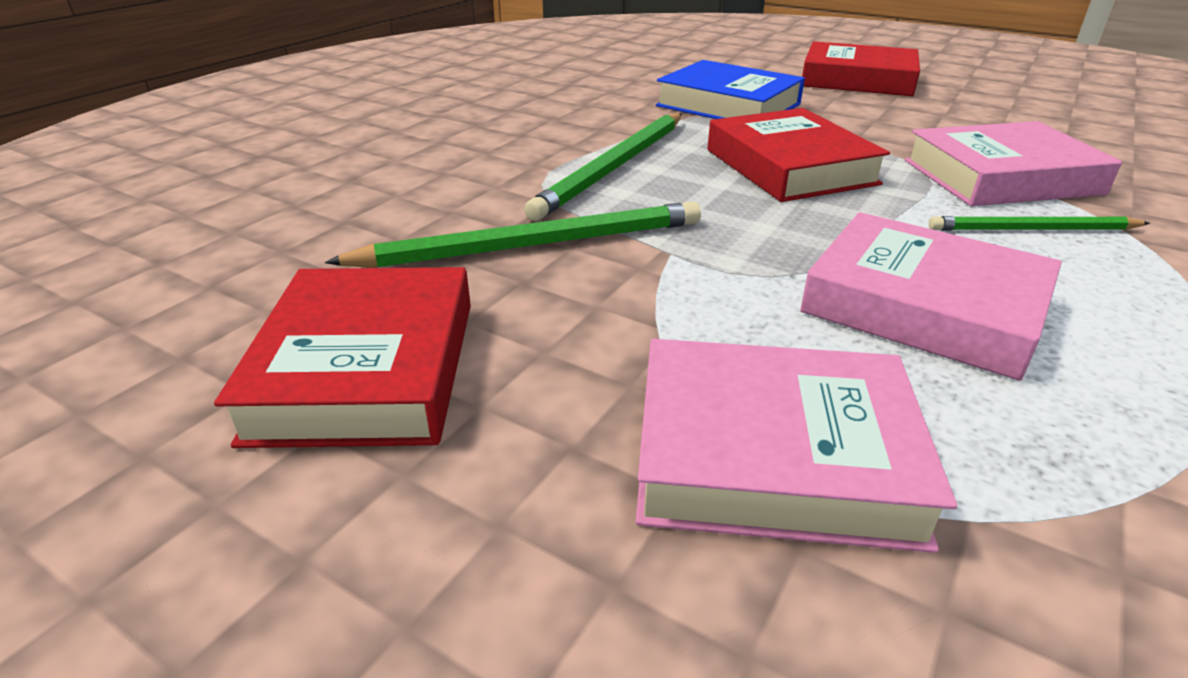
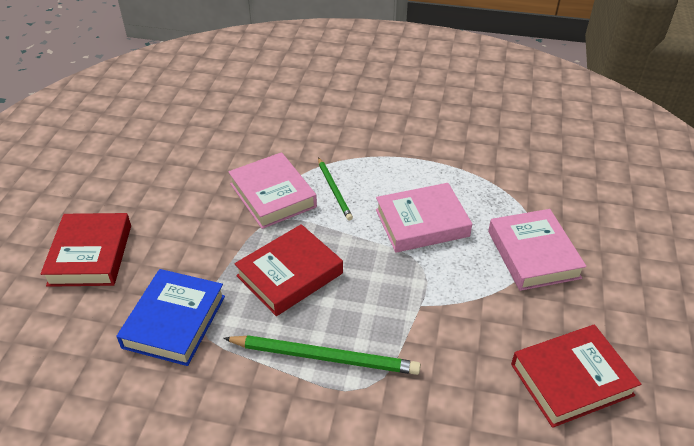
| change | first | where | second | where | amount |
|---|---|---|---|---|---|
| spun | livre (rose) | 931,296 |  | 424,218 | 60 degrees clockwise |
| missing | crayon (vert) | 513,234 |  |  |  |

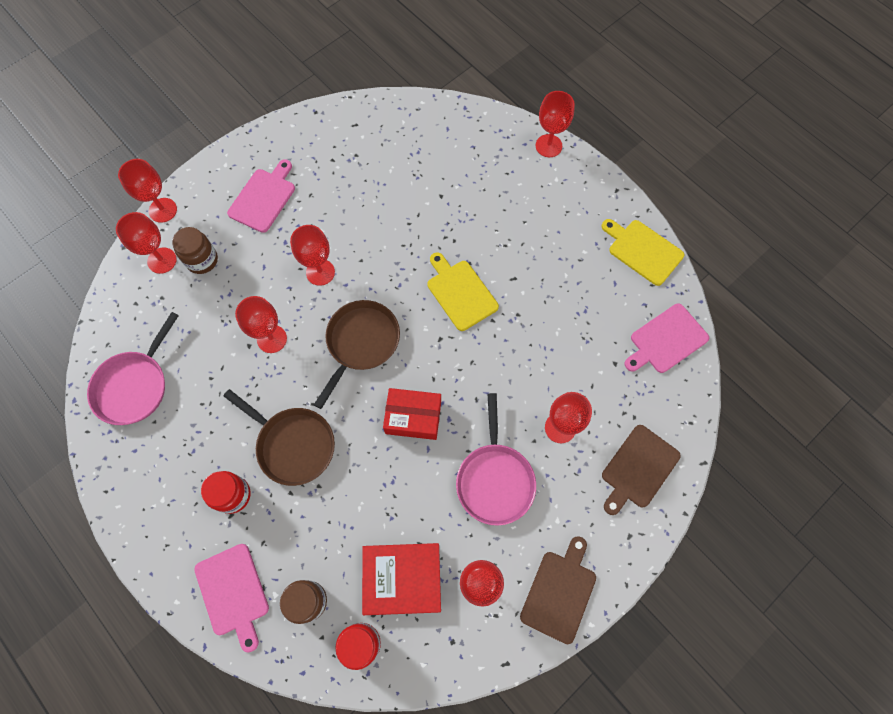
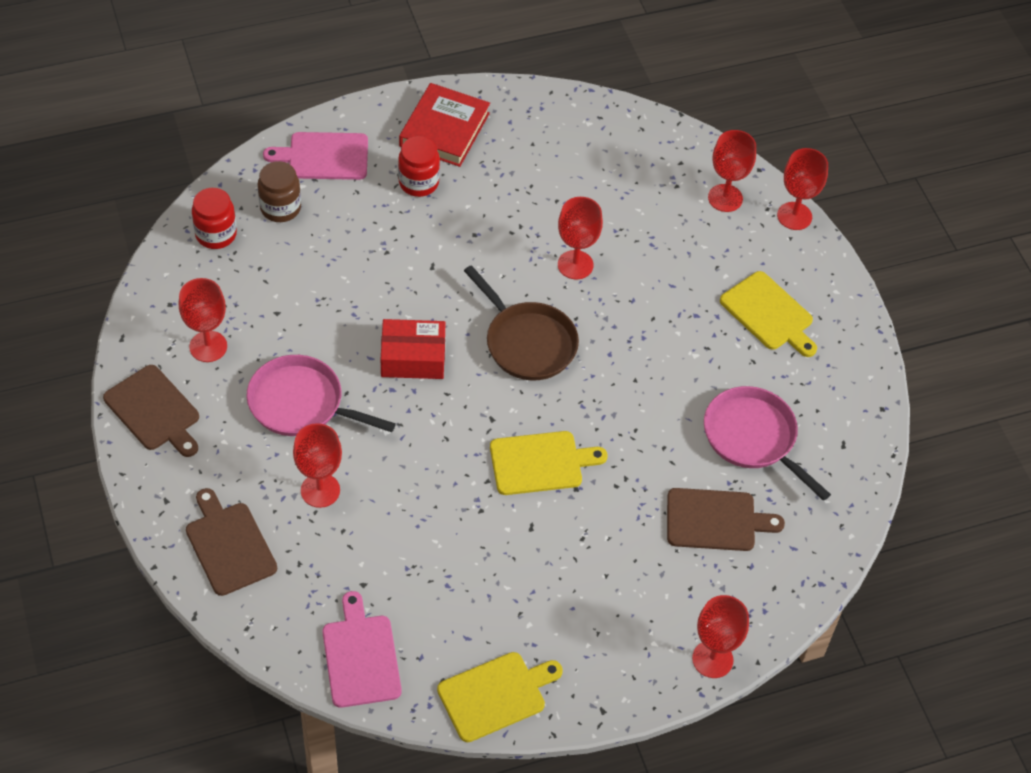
| change | first | where | second | where | amount |
|---|---|---|---|---|---|
| spun | boîte (rouge) | 412,414 |  | 413,349 | 60 degrees clockwise |
| relocated | livre (rouge) | 401,579 |  | 444,125 |  |
| appeared |  |  | planche à découper (marron) | 726,519 |  |
| relocated | poêle (rose) | 133,368 |  | 767,443 |  |
| colour | planche à découper (rose) | 261,196 | planche à découper (jaune) | 768,314 |  |
| missing | bocal (marron) | 195,250 |  |  |  |
| missing | poêle (marron) | 279,437 |  |  |  |
| missing | verre à pied (rouge) | 312,255 |  |  |  |

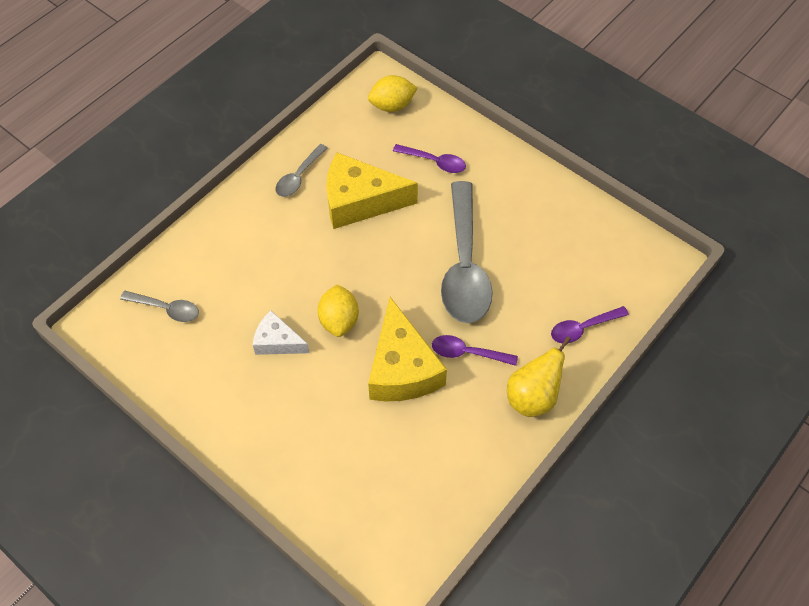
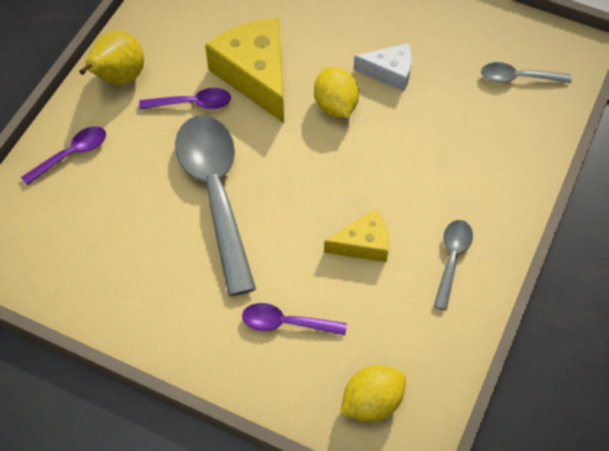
| change | first | where | second | where | amount |
|---|---|---|---|---|---|
| size | fromage (jaune) | 372,191 |  | 356,236 | x0.56 |

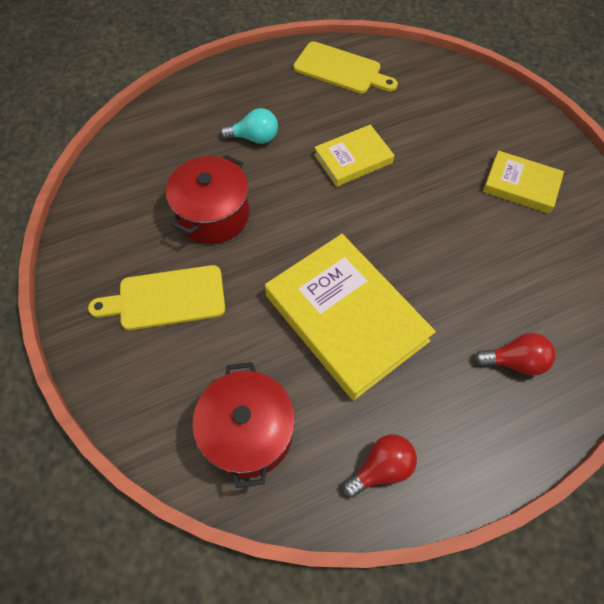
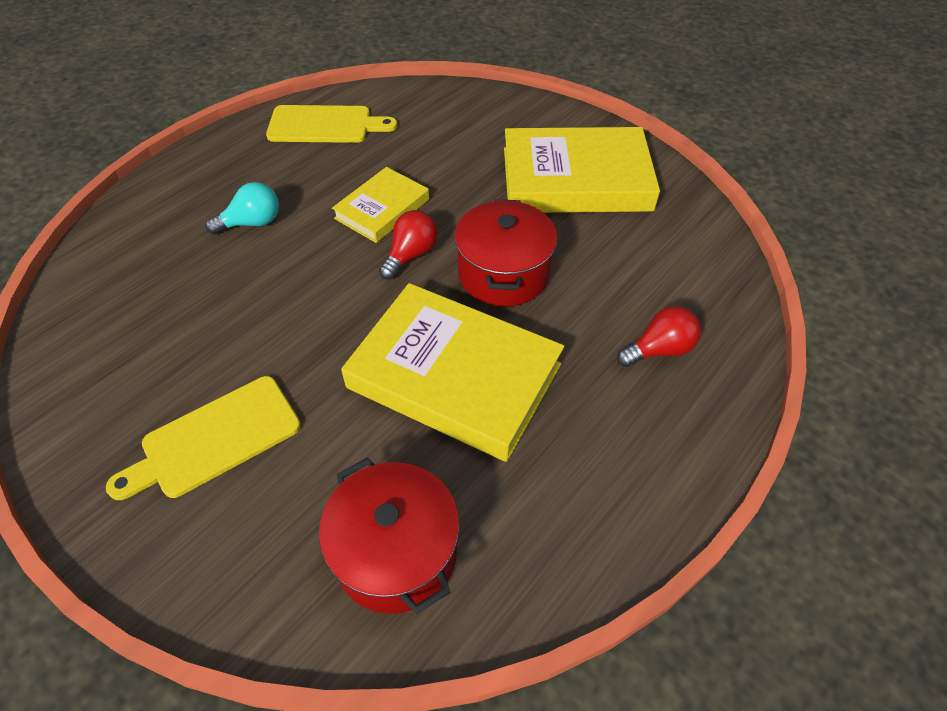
| change | first | where | second | where | amount |
|---|---|---|---|---|---|
| relocated | ampoule (rouge) | 380,466 |  | 408,245 |  |
| relocated | marmite (rouge) | 208,199 |  | 506,253 |  |
| size | livre (jaune) | 523,182 |  | 582,170 | x1.83 |

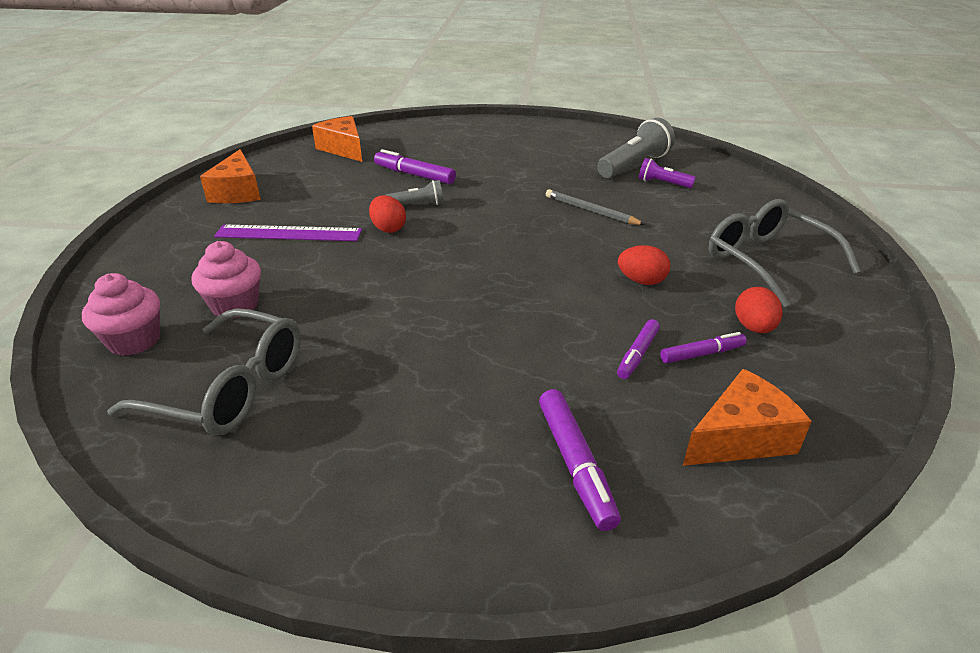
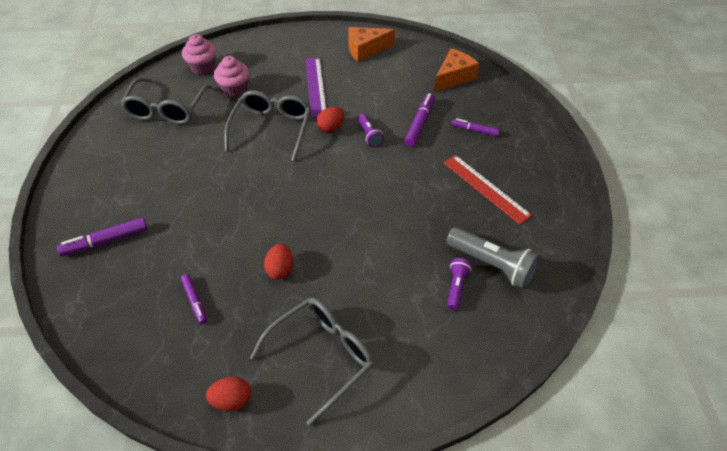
| change | first | where | second | where | amount |
|---|---|---|---|---|---|
| relocated | œuf (rouge) | 759,310 |  | 228,394 |  |
| appeared |  |  | lunettes (gris) | 267,125 |  |
| colour | lampe de poche (gris) | 415,192 | lampe de poche (violet) | 371,130 |  |
| appeared |  |  | règle (rouge) | 487,190 |  |
| relocated | feutre (violet) | 638,349 |  | 476,127 |  |
| missing | crayon (gris) | 596,207 |  |  |  |
| missing | fromage (orange) | 747,417 |  |  |  |

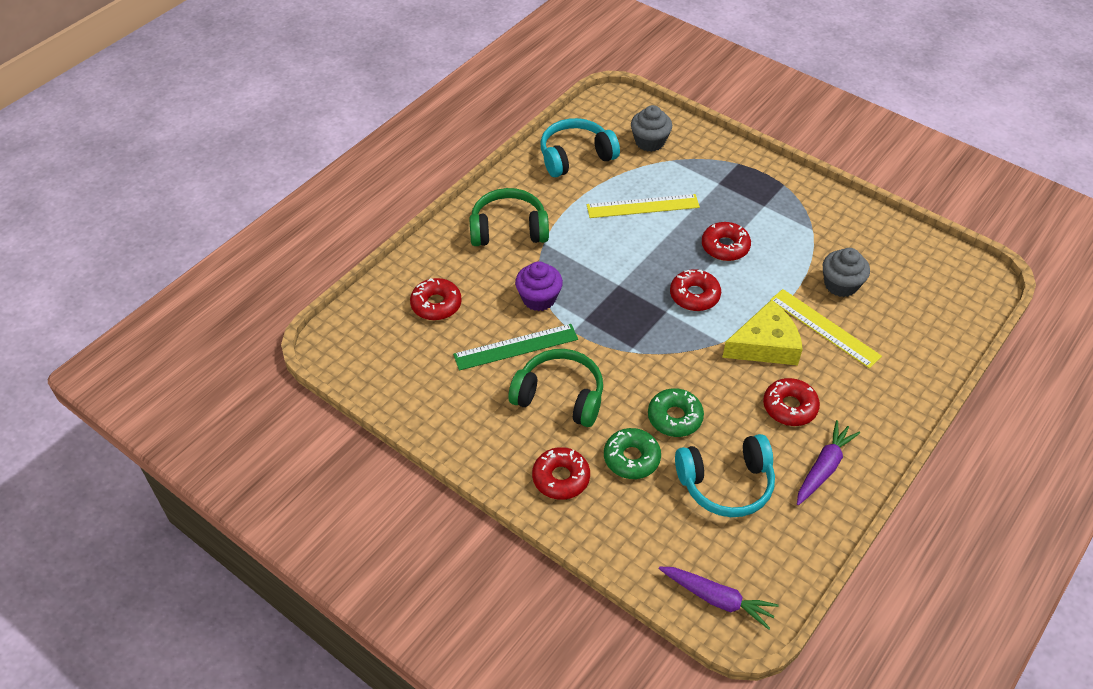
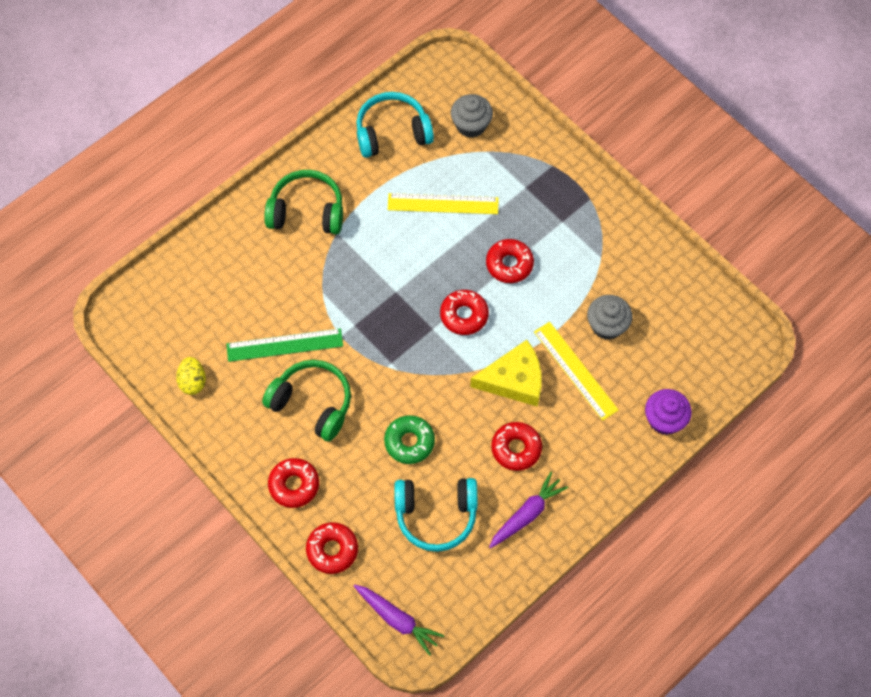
| change | first | where | second | where | amount |
|---|---|---|---|---|---|
| appeared |  |  | œuf (jaune) | 191,376 |  |
| relocated | beignet (rouge) | 436,299 |  | 332,548 |  |
| relocated | muffin (violet) | 539,286 |  | 668,412 |  |
| missing | beignet (vert) | 632,453 |  |  |  |

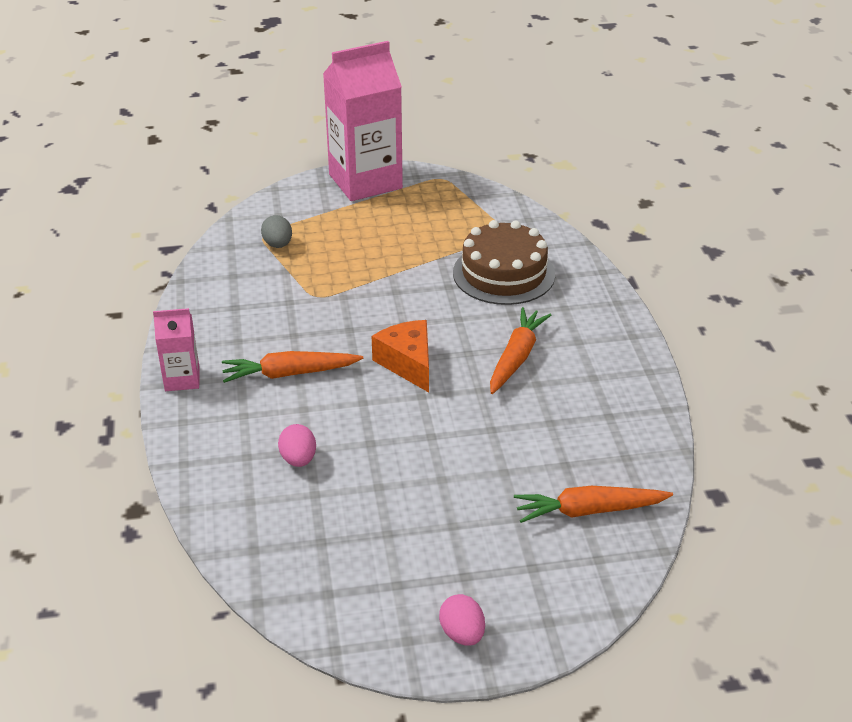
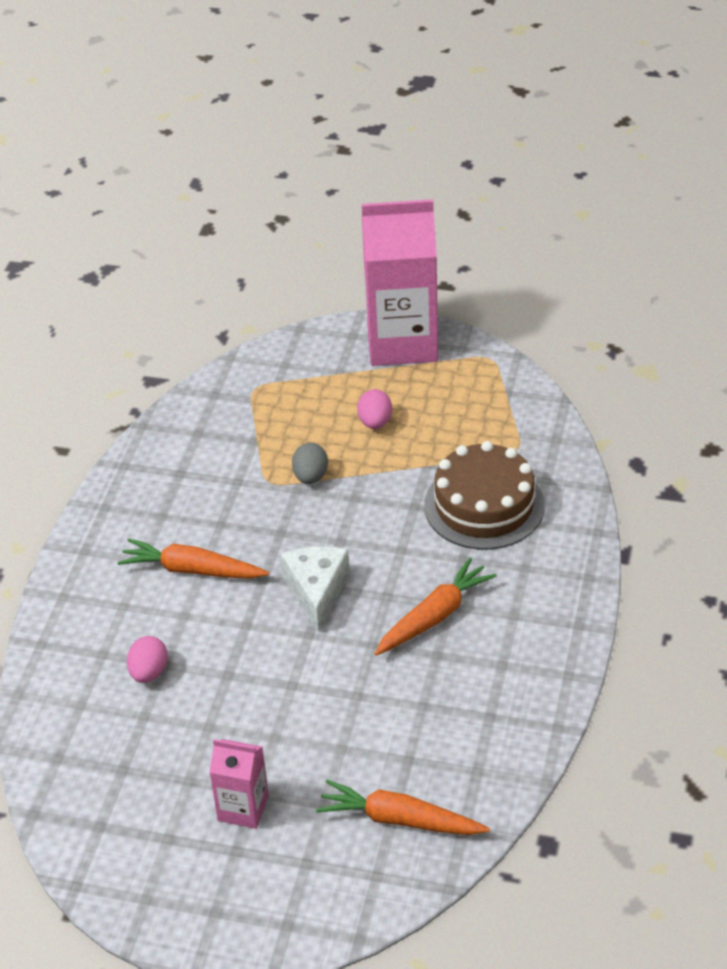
| change | first | where | second | where | amount |
|---|---|---|---|---|---|
| relocated | brique de lait (rose) | 176,349 |  | 239,784 |  |
| colour | fromage (orange) | 400,356 | fromage (blanc) | 315,589 |  |
| relocated | œuf (gris) | 276,231 |  | 310,463 |  |
| relocated | œuf (rose) | 462,620 |  | 374,409 |  |

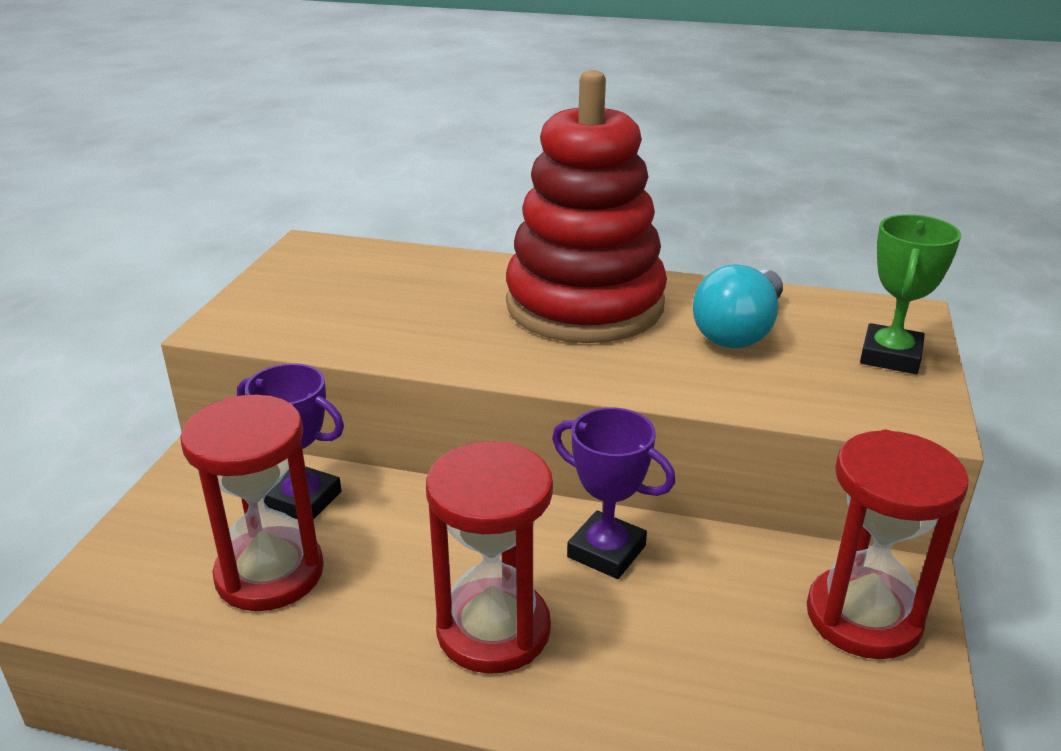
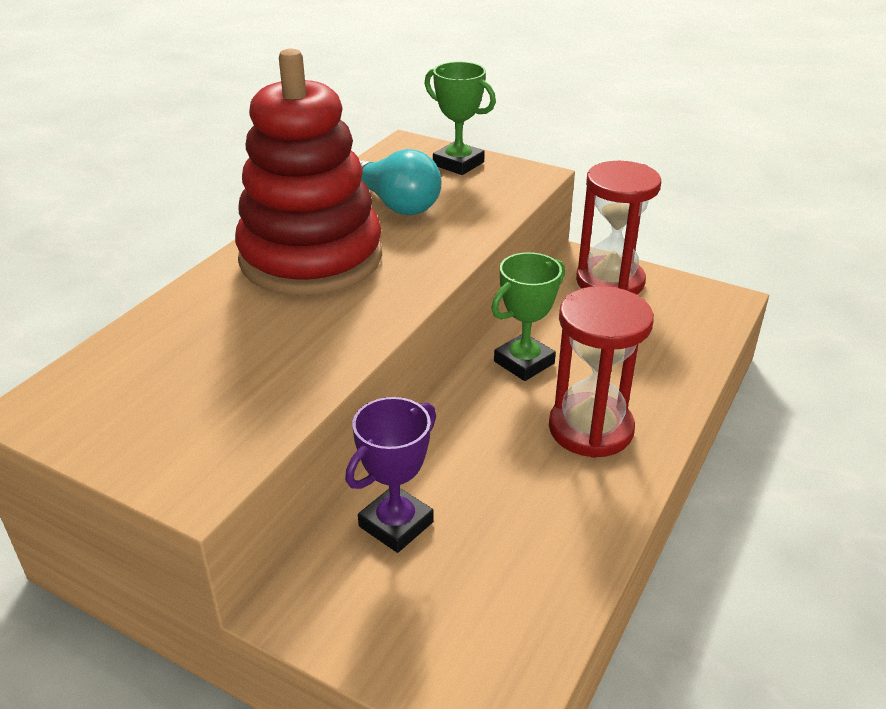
| change | first | where | second | where | amount |
|---|---|---|---|---|---|
| colour | trophée (violet) | 613,493 | trophée (vert) | 528,316 |  |
| missing | sablier (rouge) | 252,503 |  |  |  |

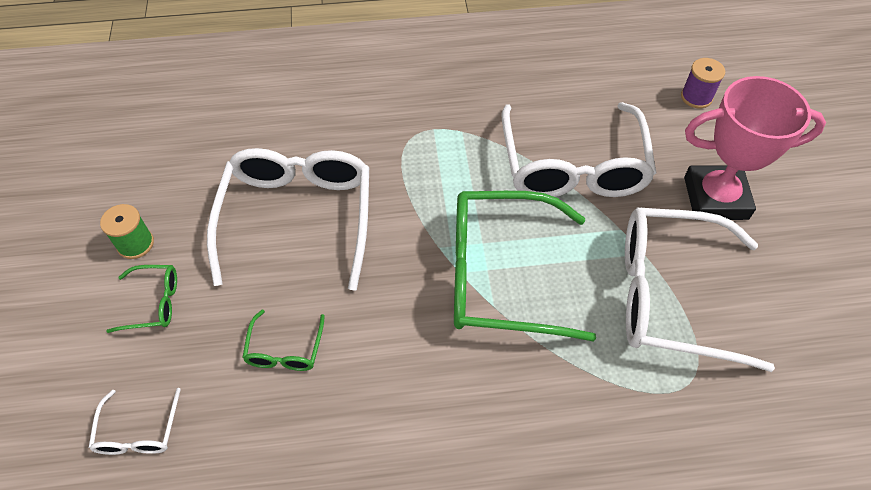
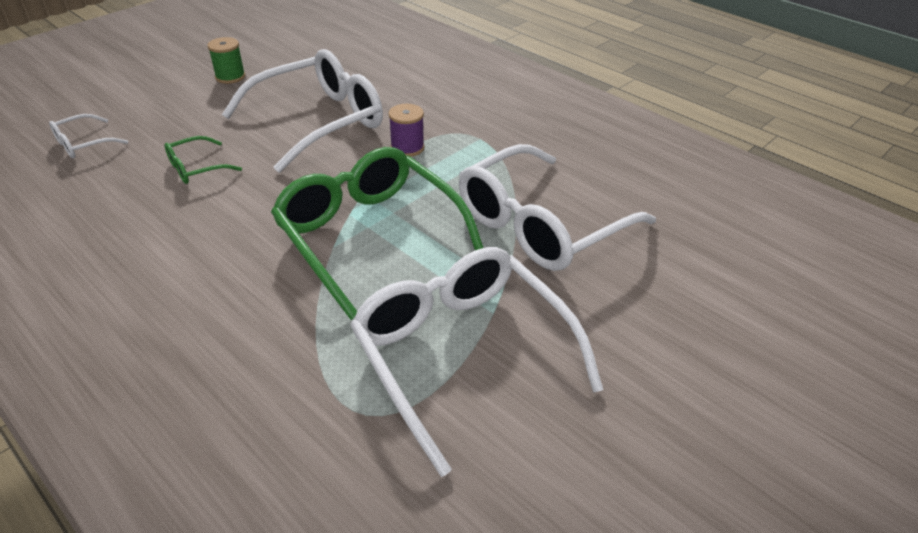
| change | first | where | second | where | amount |
|---|---|---|---|---|---|
| relocated | bobine (violet) | 703,83 |  | 407,130 |  |
| missing | lunettes (vert) | 141,299 |  |  |  |
| missing | trophée (rose) | 755,148 |  |  |  |

